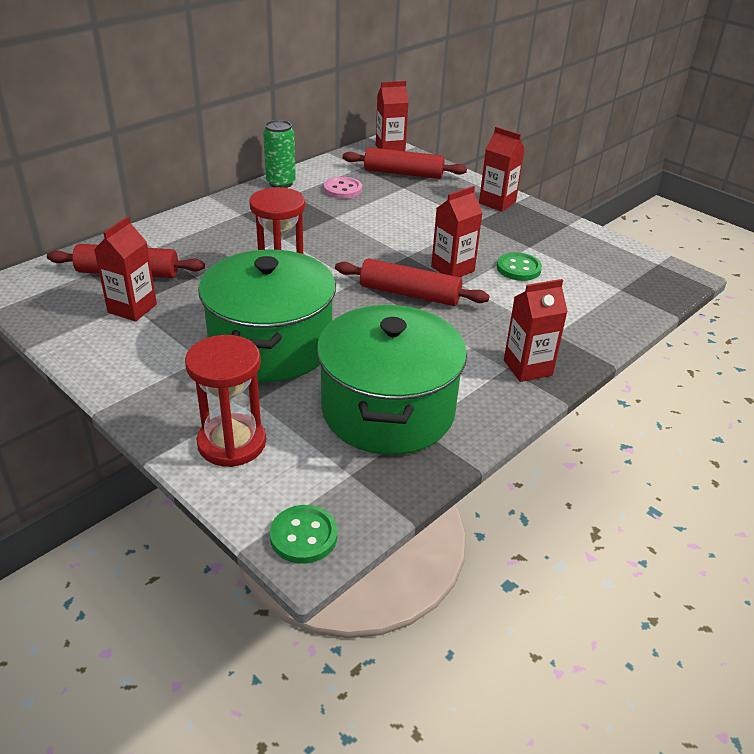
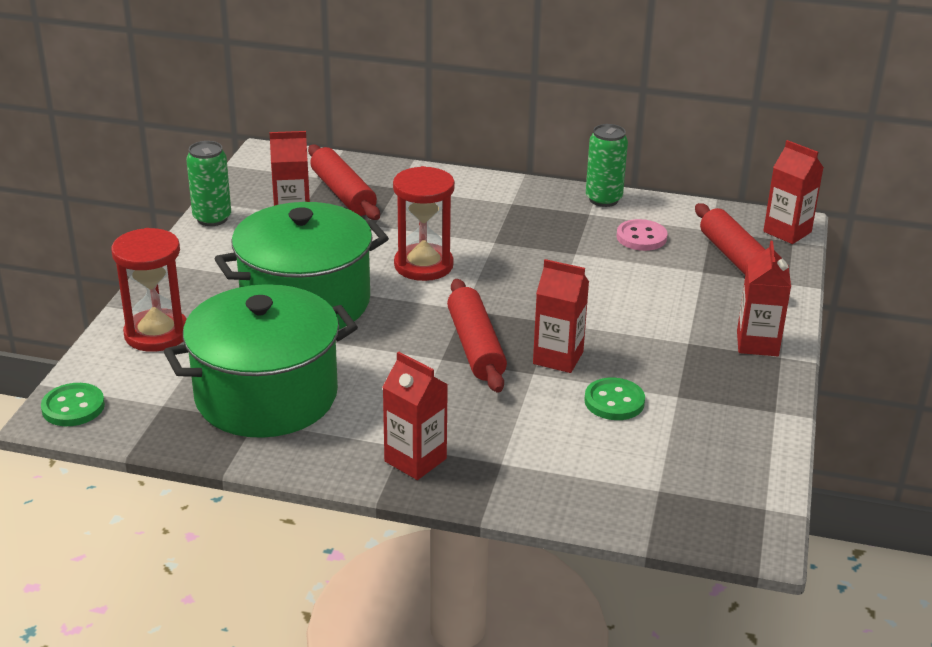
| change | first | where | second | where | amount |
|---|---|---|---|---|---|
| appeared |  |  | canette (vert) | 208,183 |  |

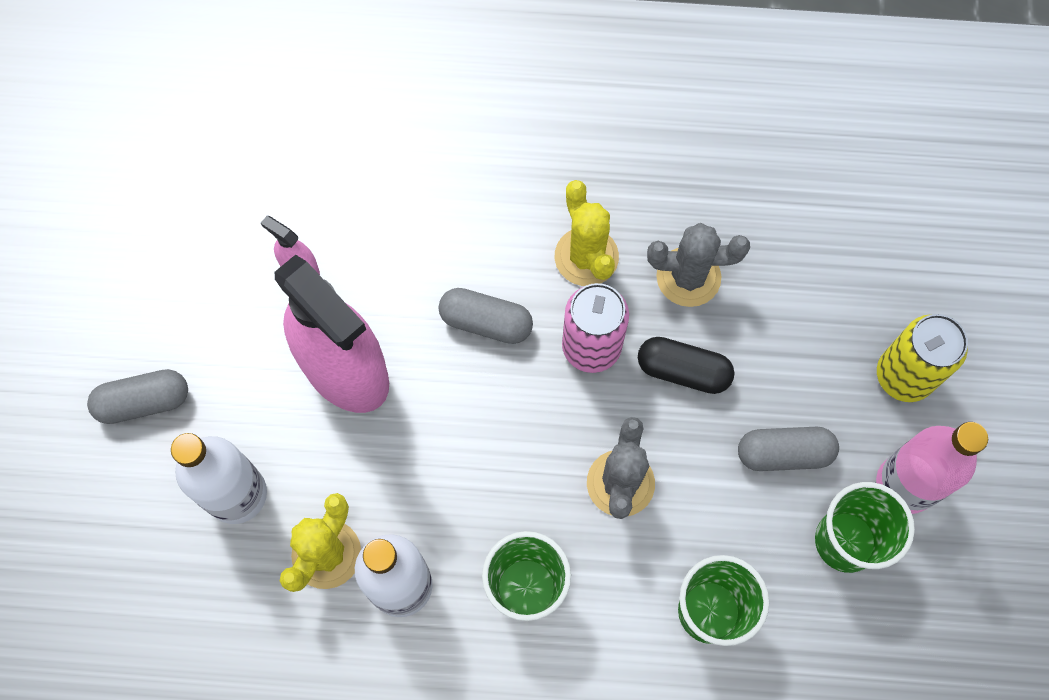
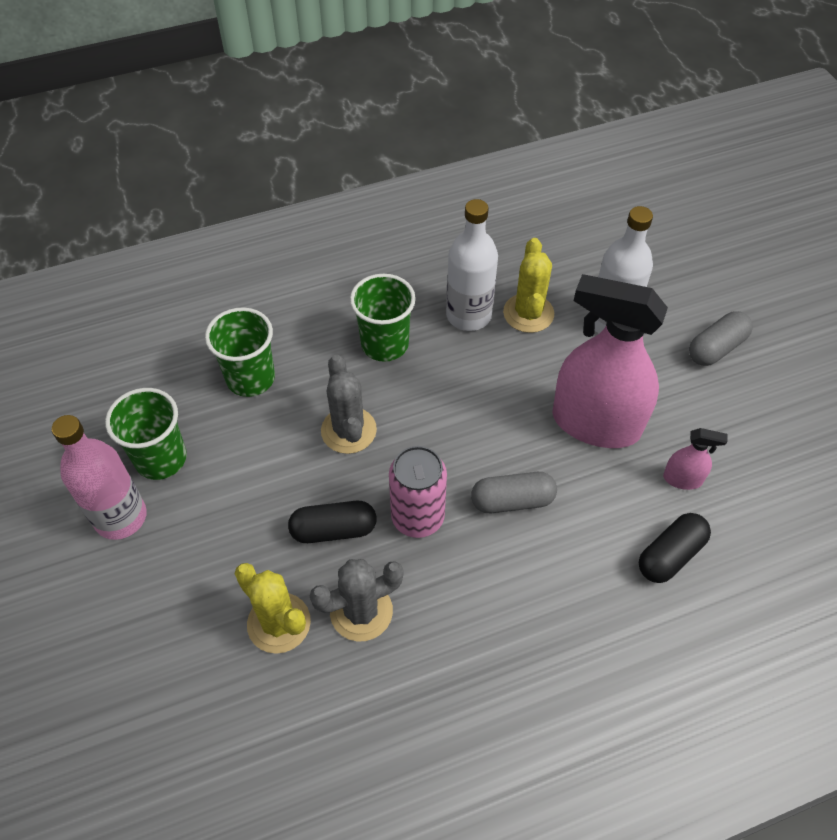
| change | first | where | second | where | amount |
|---|---|---|---|---|---|
| relocated | cactus (jaune) | 587,233 |  | 273,608 |  |
| appeared |  |  | gélule (noir) | 675,548 |  |
| missing | gélule (gris) | 788,449 |  |  |  |
| missing | canette (jaune) | 922,358 |  |  |  |

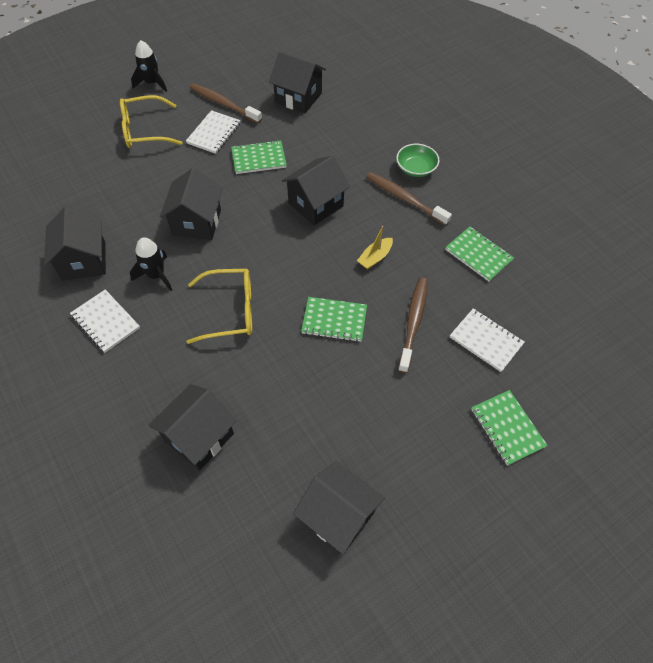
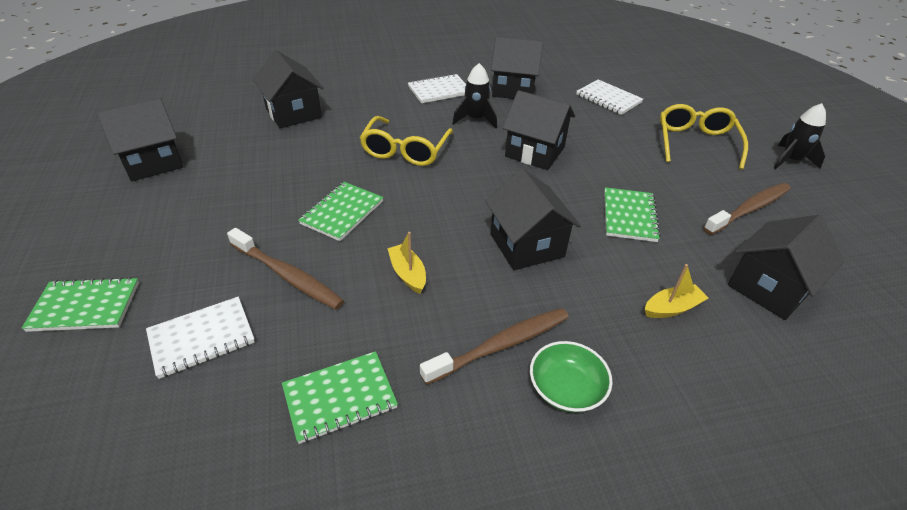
| change | first | where | second | where | amount |
|---|---|---|---|---|---|
| relocated | carnet (blanc) | 213,132 |  | 609,97 |  |
| appeared |  |  | bateau (jaune) | 676,291 |  |

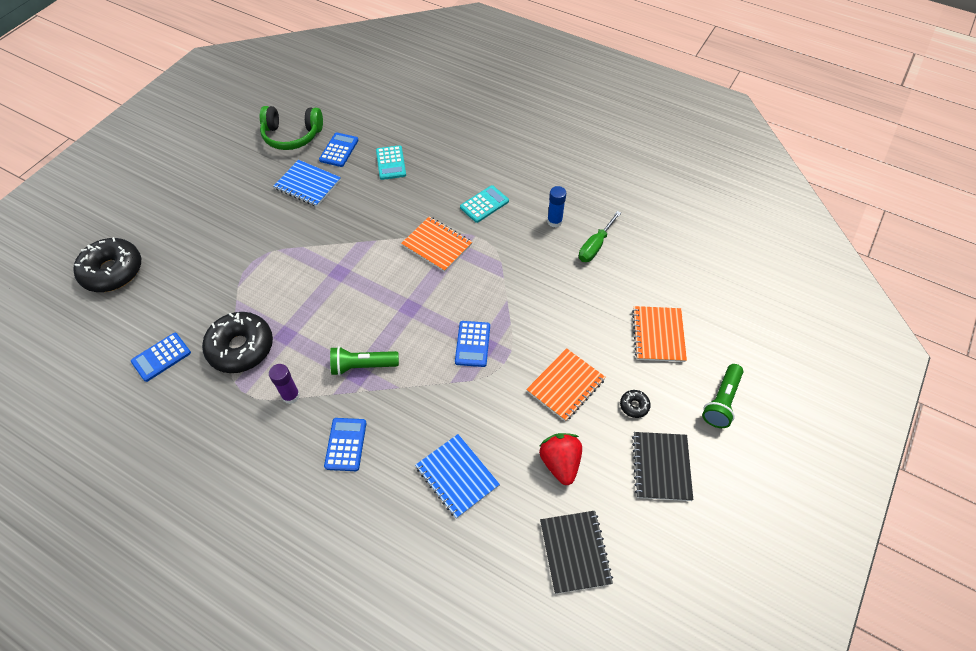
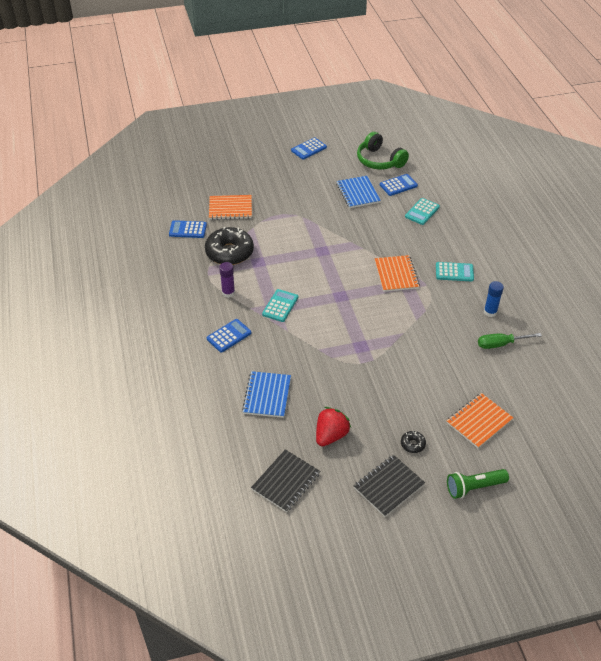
| change | first | where | second | where | amount |
|---|---|---|---|---|---|
| relocated | carnet (orange) | 566,385 |  | 230,207 |  |
| exchanged | lampe de poche (vert) | 364,361 | calculatrice (turquoise) | 280,305 |  |
| relocated | calculatrice (bleu) | 472,344 |  | 309,148 |  |
| missing | beignet (noir) | 107,264 |  |  |  |

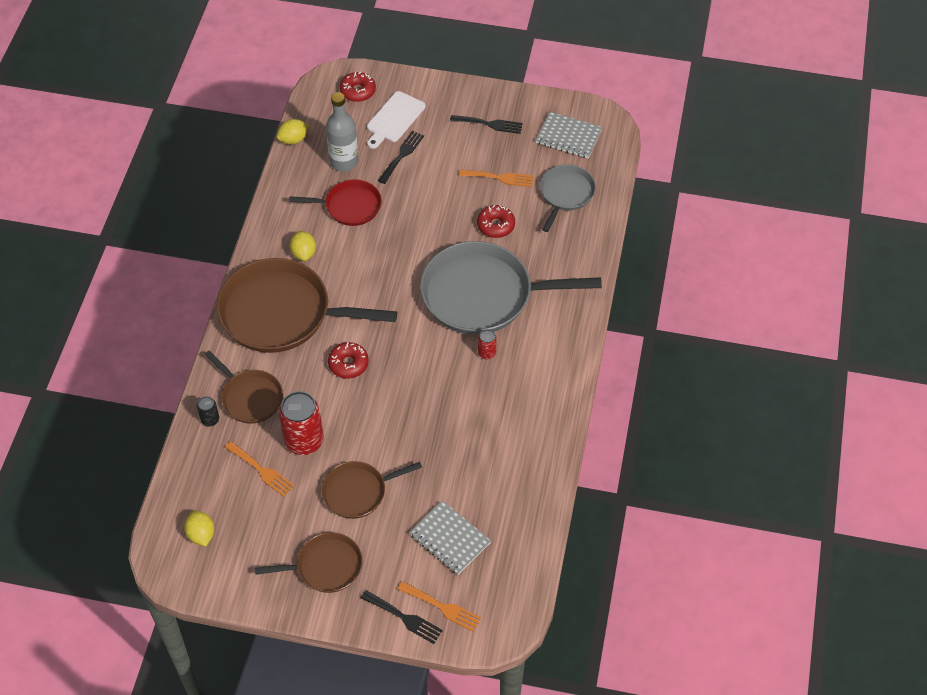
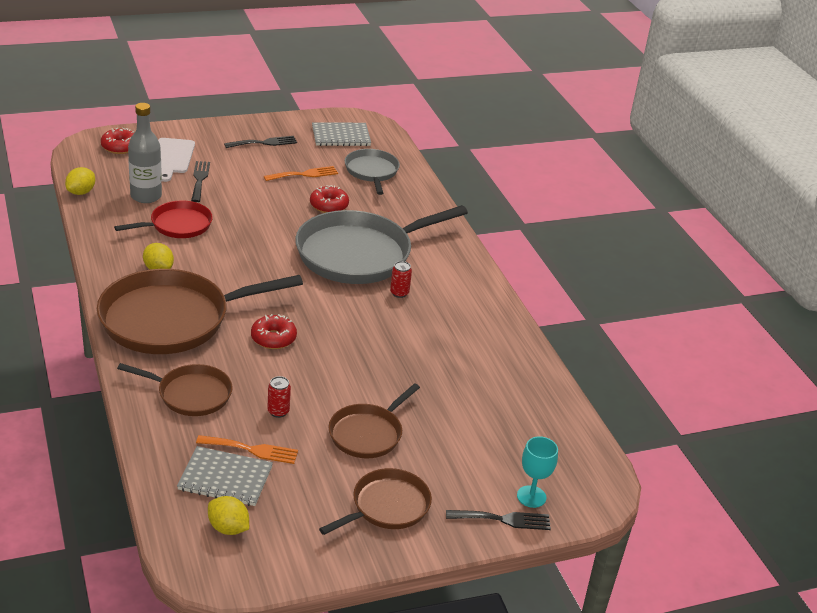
| change | first | where | second | where | amount |
|---|---|---|---|---|---|
| relocated | carnet (gris) | 450,537 |  | 225,476 |  |
| size | canette (rouge) | 301,423 |  | 279,397 | x0.48 |
| exchanged | fourchette (orange) | 439,606 | verre à pied (turquoise) | 537,472 |  |
| missing | canette (noir) | 208,411 |  |  |  |

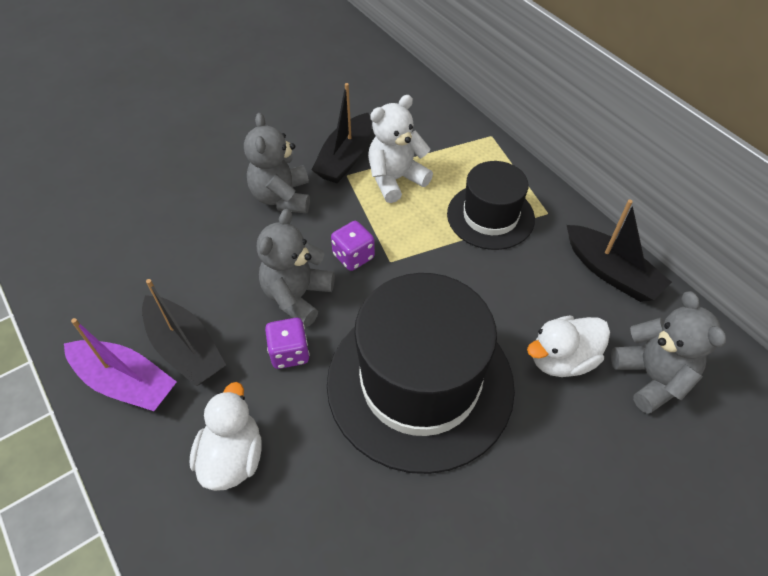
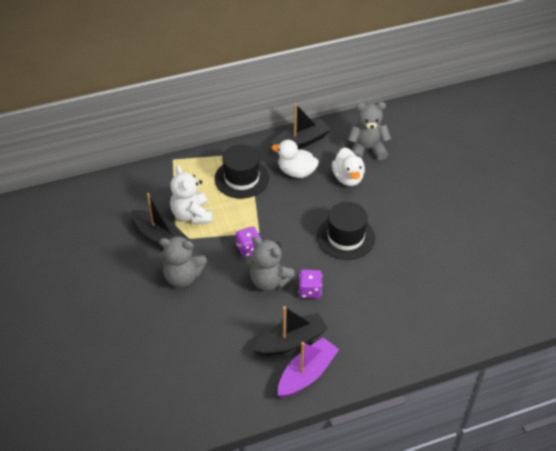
| change | first | where | second | where | amount |
|---|---|---|---|---|---|
| relocated | canard (blanc) | 226,436 |  | 295,159 |  |
| size | chapeau (noir) | 421,373 |  | 346,231 | x0.56 |

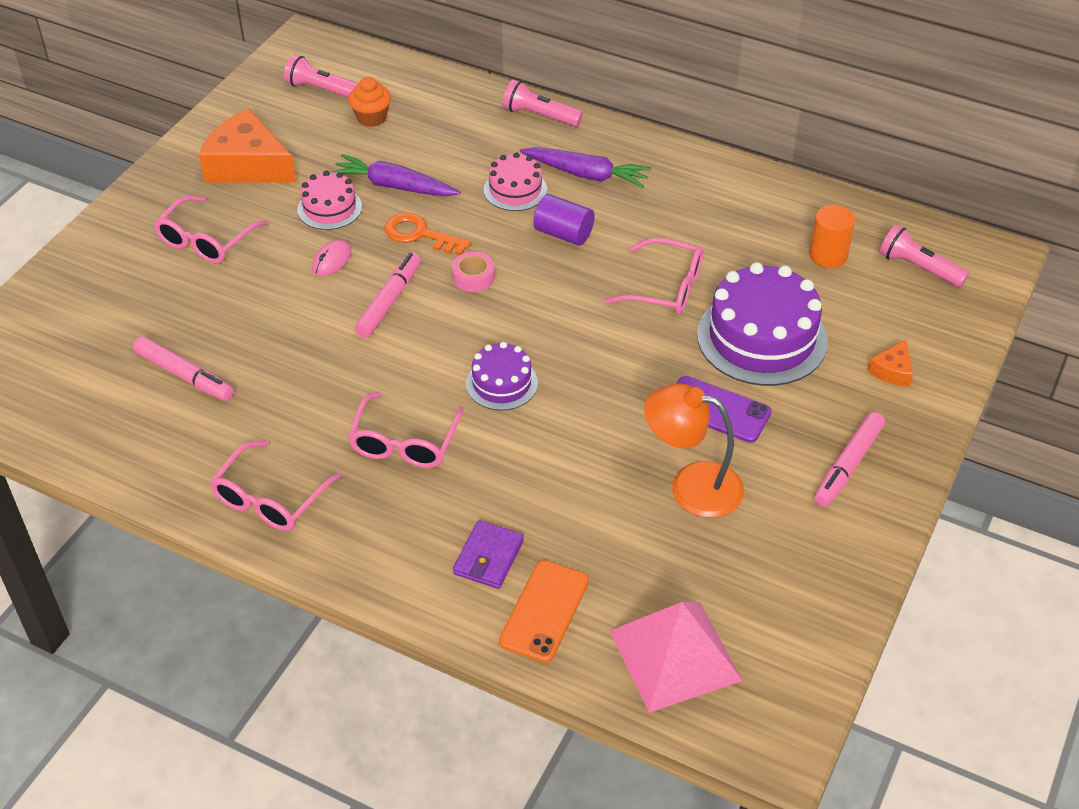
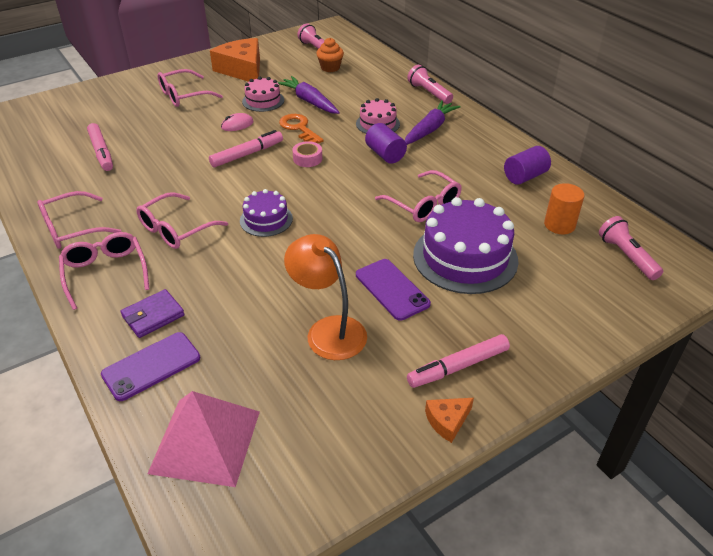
| change | first | where | second | where | amount |
|---|---|---|---|---|---|
| appeared |  |  | lunettes (rose) | 104,271 |  |
| colour | téléphone (orange) | 544,611 | téléphone (violet) | 150,366 |  |
| spun | carotte (violet) | 586,167 |  | 433,122 | 105 degrees counterclockwise |
| relocated | fromage (orange) | 890,363 |  | 449,420 |  |
| appeared |  |  | cylindre (violet) | 527,165 |  |

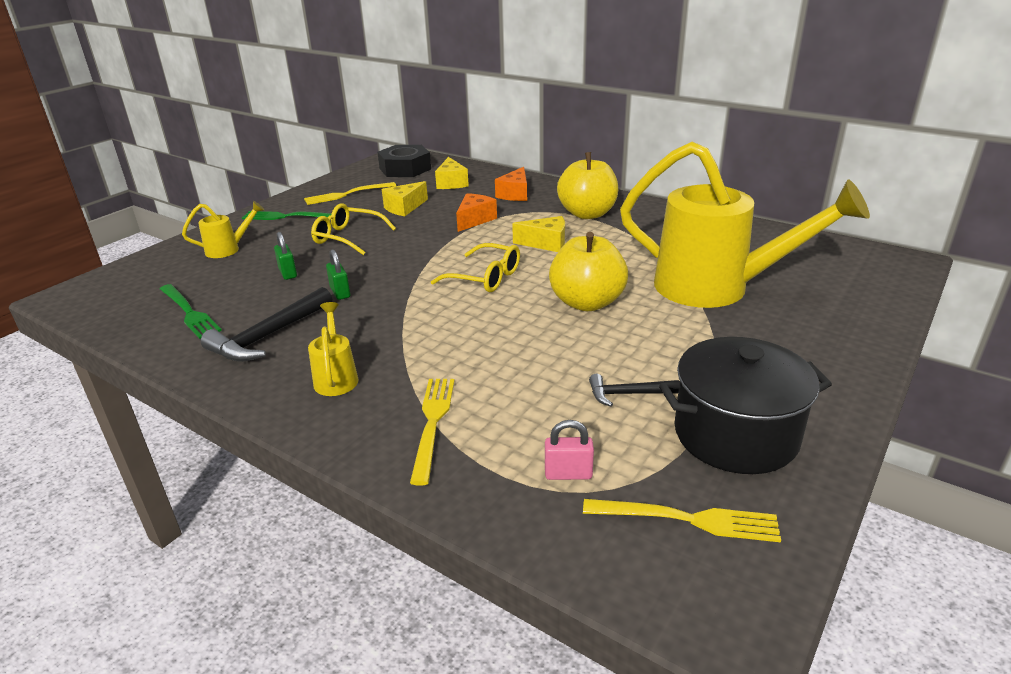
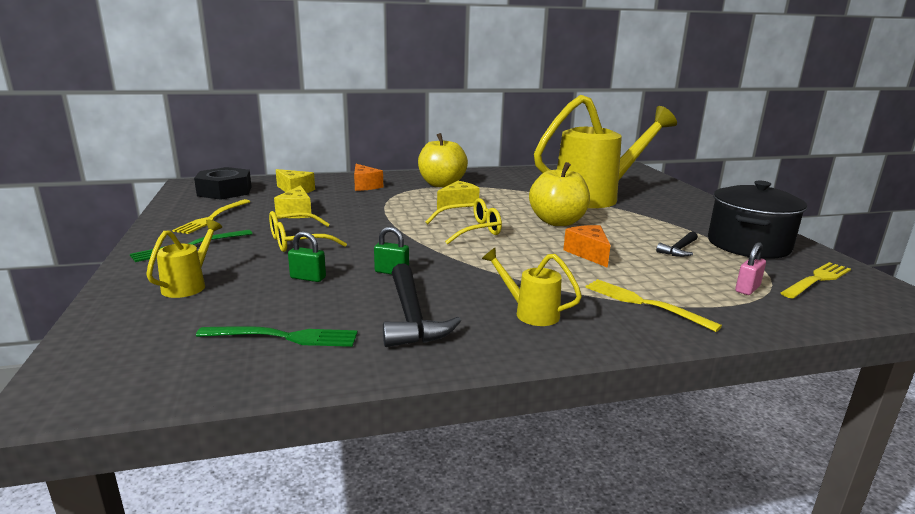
| change | first | where | second | where | amount |
|---|---|---|---|---|---|
| relocated | fromage (orange) | 476,212 |  | 587,246 |  |

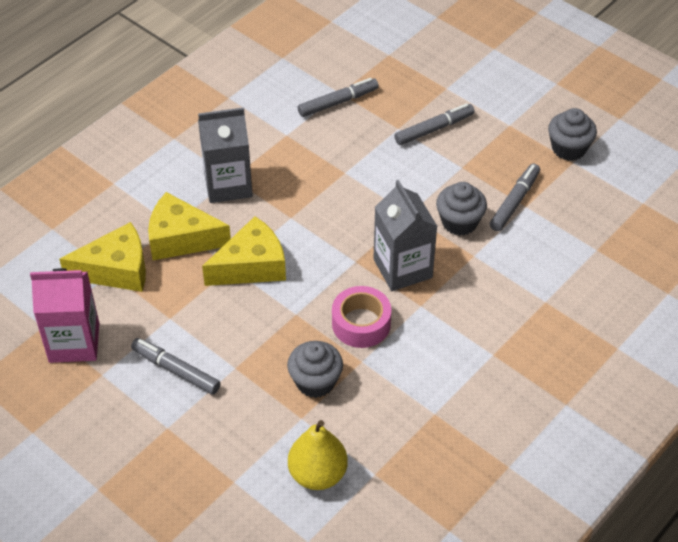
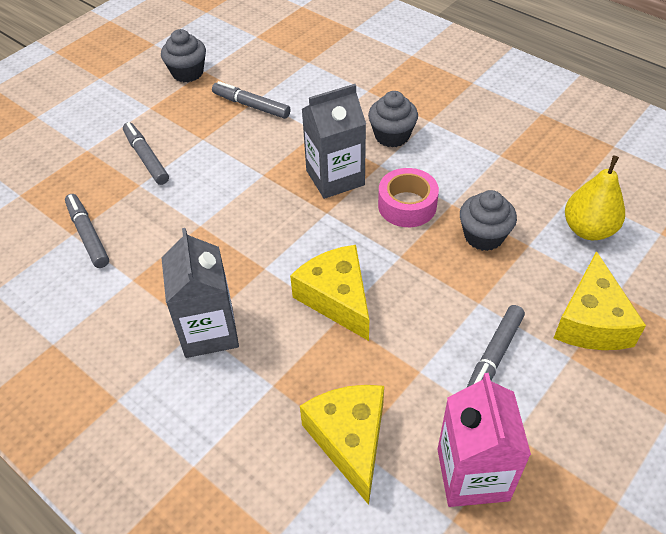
| change | first | where | second | where | amount |
|---|---|---|---|---|---|
| relocated | muffin (gris) | 461,209 |  | 393,119 |  |
| relocated | fromage (jaune) | 189,226 |  | 600,300 |  |

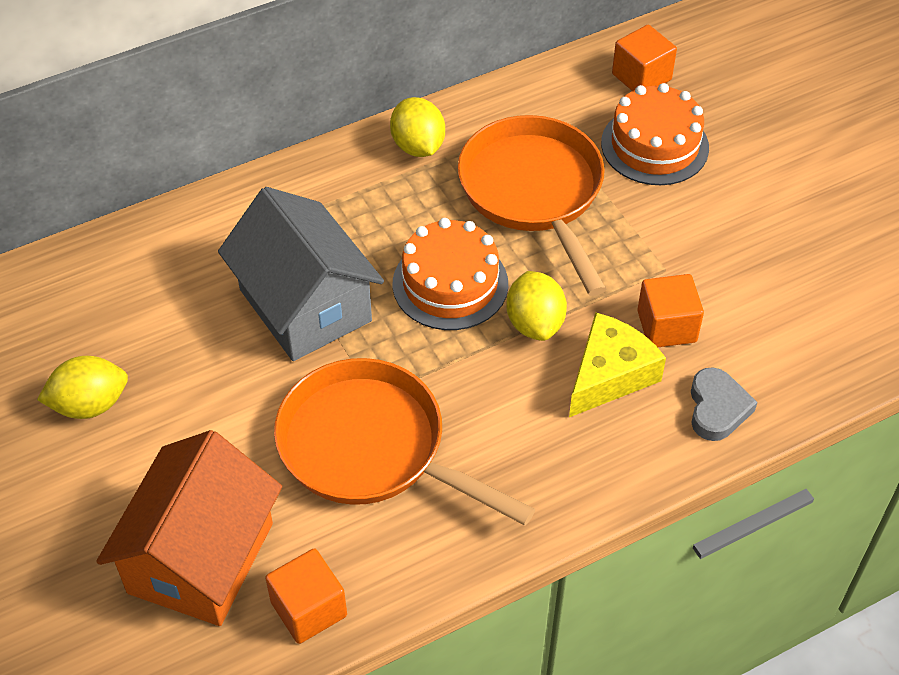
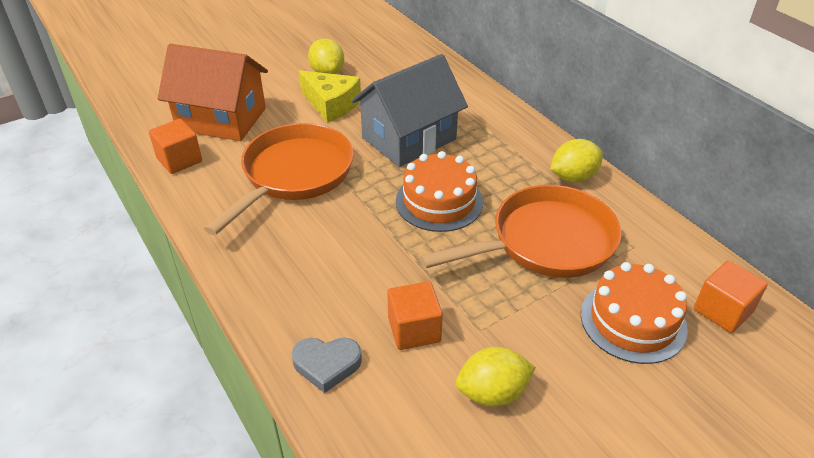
| change | first | where | second | where | amount |
|---|---|---|---|---|---|
| relocated | fromage (jaune) | 617,364 |  | 330,96 |  |
| relocated | citron (jaune) | 536,306 |  | 496,376 |  |

